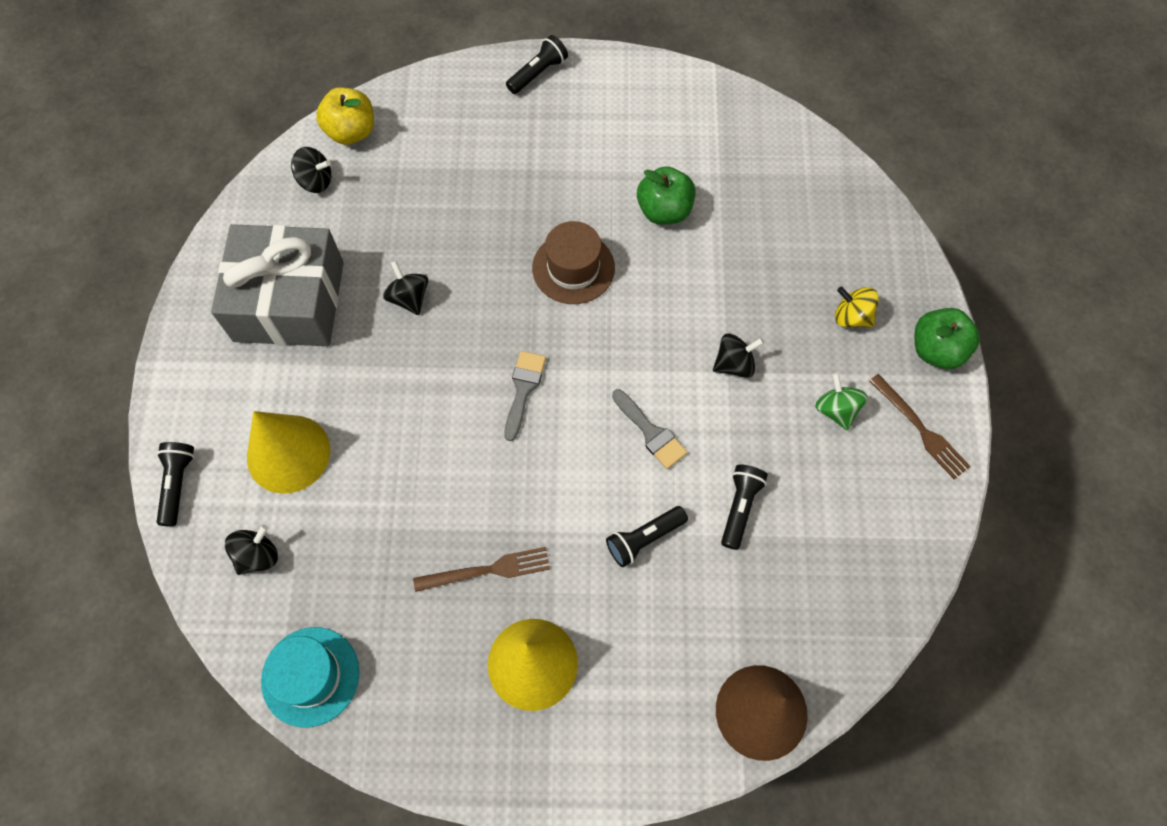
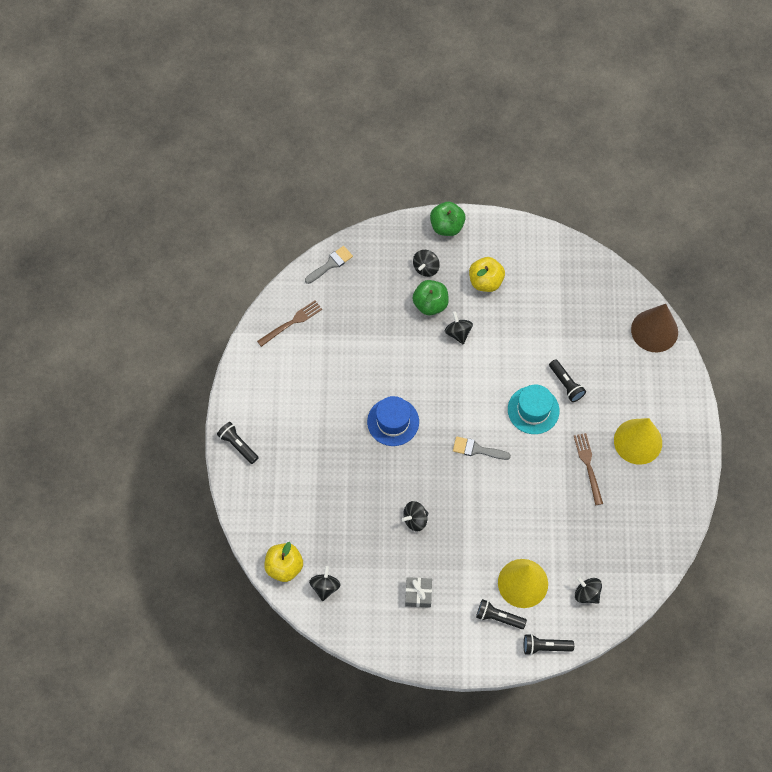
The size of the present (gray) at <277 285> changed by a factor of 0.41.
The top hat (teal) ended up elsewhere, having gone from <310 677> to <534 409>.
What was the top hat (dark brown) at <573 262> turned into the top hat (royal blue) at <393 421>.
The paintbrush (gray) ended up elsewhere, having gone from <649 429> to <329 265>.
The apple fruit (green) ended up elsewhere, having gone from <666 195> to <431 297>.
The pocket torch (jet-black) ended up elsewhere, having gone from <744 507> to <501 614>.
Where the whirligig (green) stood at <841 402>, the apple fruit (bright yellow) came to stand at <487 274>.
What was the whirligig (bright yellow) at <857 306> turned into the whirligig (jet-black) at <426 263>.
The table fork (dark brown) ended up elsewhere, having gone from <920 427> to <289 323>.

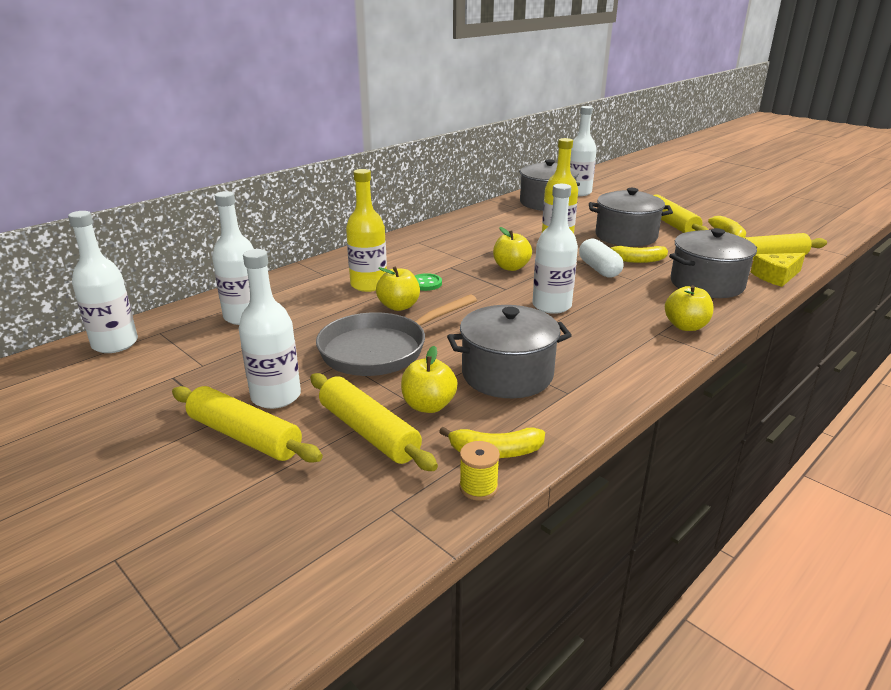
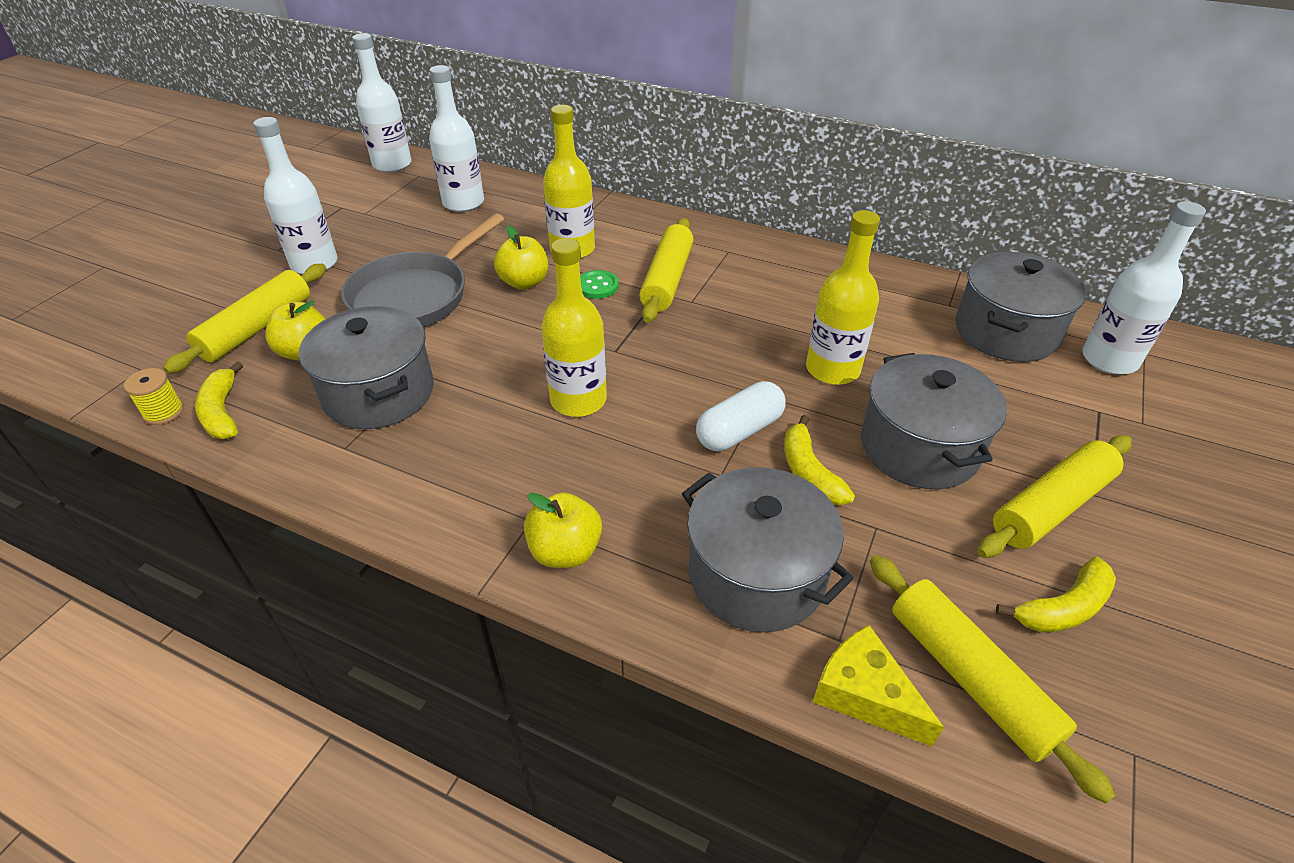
The dough roller (bright yellow) ended up elsewhere, having gone from <247 424> to <666 270>.
The skillet (gray) at <396 335> ended up facing another way, 90 degrees counterclockwise from before.
The second view lost the apple fruit (bright yellow) at <512 249>.
What was the bottle (white) at <555 249> turned into the bottle (bright yellow) at <574 327>.

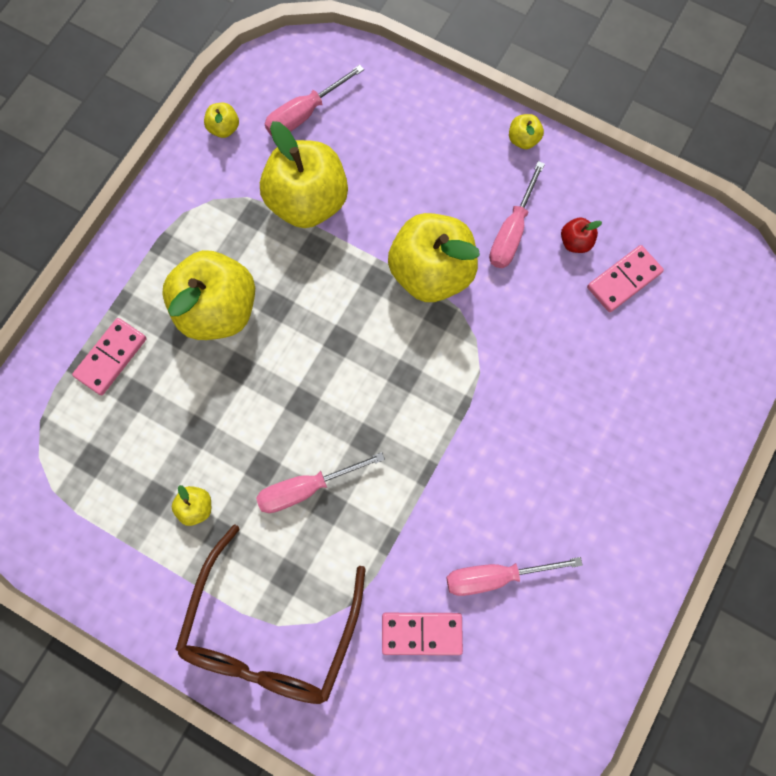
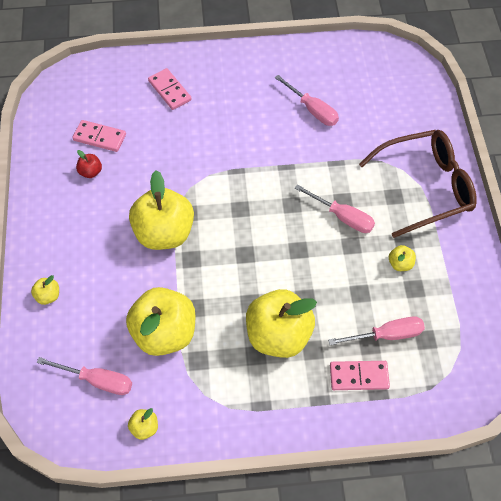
The domino tile (pink) ended up elsewhere, having gone from <422 634> to <170 89>.
The hand screwdriver (pink) ended up elsewhere, having gone from <517 214> to <376 330>.
The apple fruit (bright yellow) ended up elsewhere, having gone from <526 131> to <45 290>.

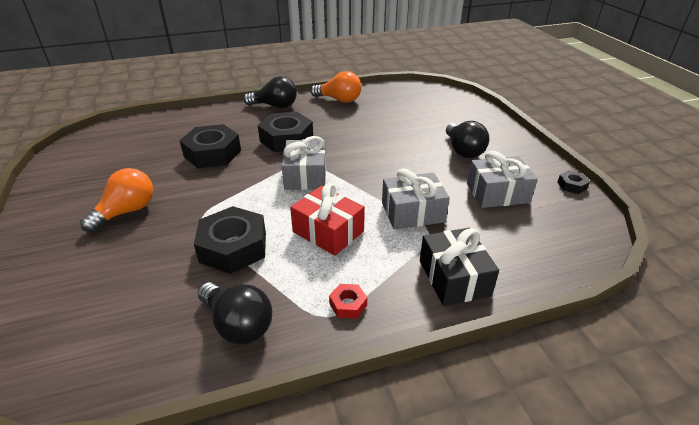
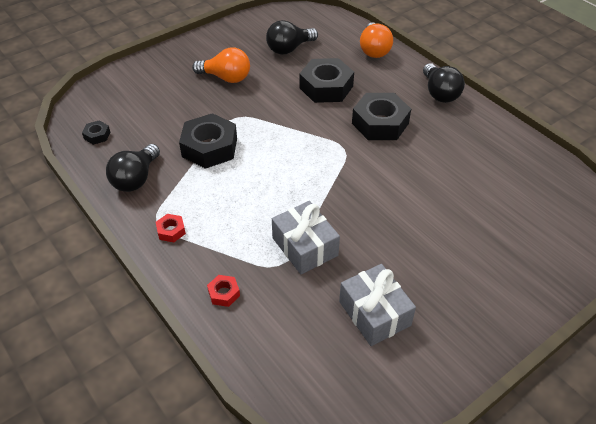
The second view lost the present (gray) at <304 163>.
The second view lost the present (crimson) at <327 219>.
The bulb (bright orange) ended up elsewhere, having gone from <335 87> to <376 40>.
Where the present (jet-black) stood at <459 267>, the nut (crimson) came to stand at <223 291>.
The bulb (jet-black) ended up elsewhere, having gone from <467 139> to <292 37>.
The nut (jet-black) ended up elsewhere, having gone from <573 182> to <96 132>.

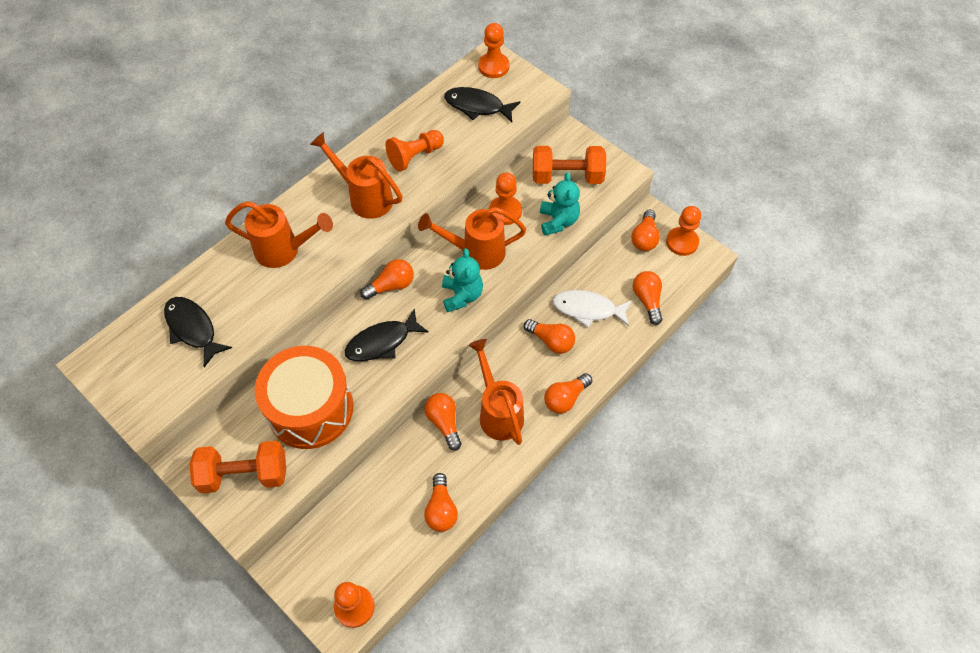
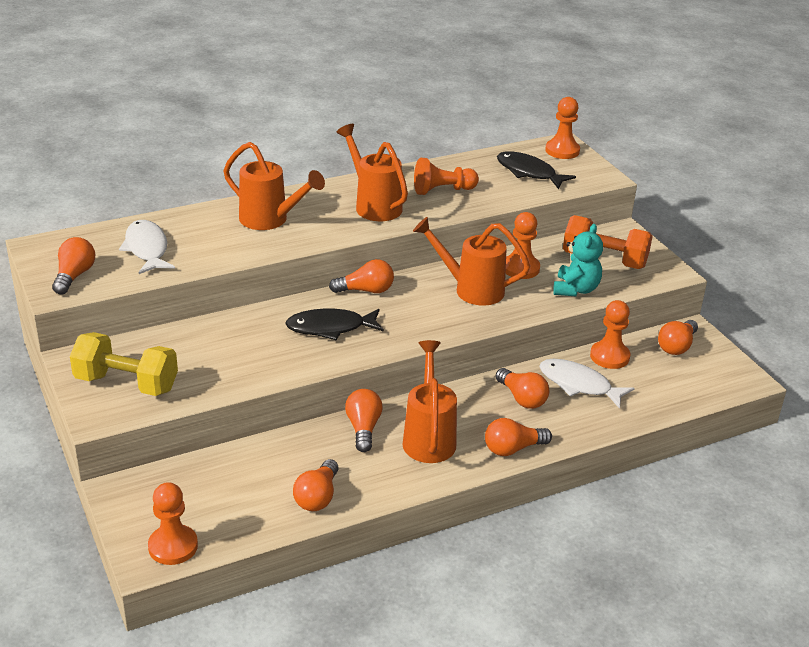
What was the toy fish (jet-black) at <198 332> turned into the toy fish (white) at <147 247>.
What was the dumbbell (bright orange) at <237 467> turned into the dumbbell (bright yellow) at <124 364>.
The second view lost the toy drum (bright orange) at <304 397>.
The second view lost the teddy bear (teal) at <462 280>.
The bulb (bright orange) ended up elsewhere, having gone from <648 298> to <73 265>.
The chess pawn (bright orange) ended up elsewhere, having gone from <683 231> to <610 334>.

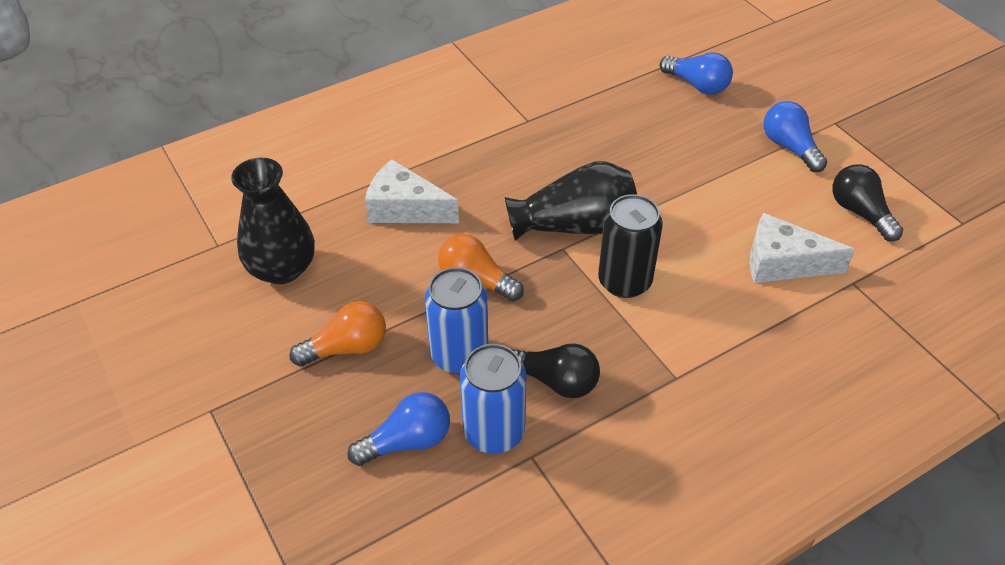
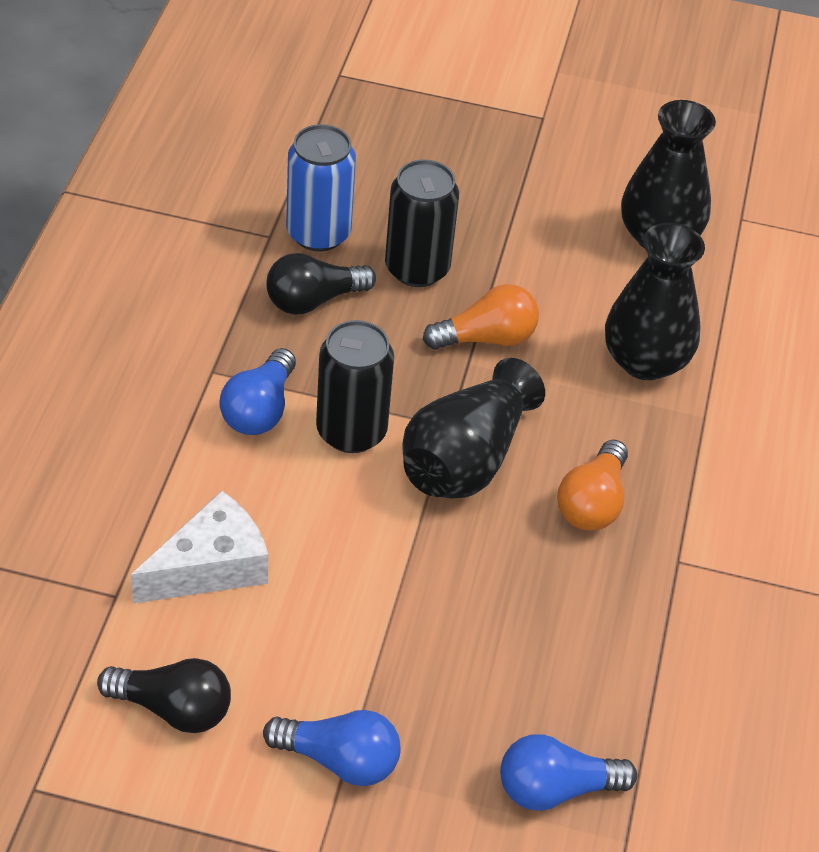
The bulb (bright orange) ended up elsewhere, having gone from <337 333> to <592 485>.
The bulb (royal blue) ended up elsewhere, having gone from <398 429> to <258 391>.
Where the piece of cheese (white) stood at <412 191>, the tall vase (jet-black) came to stand at <655 301>.
What was the soda can (royal blue) at <456 320> turned into the soda can (jet-black) at <422 223>.

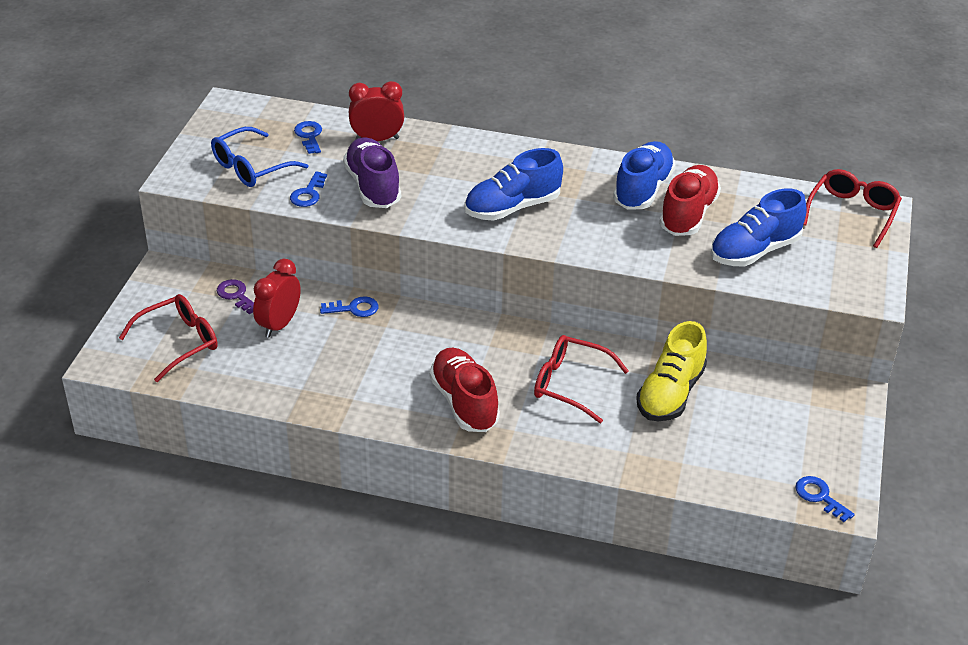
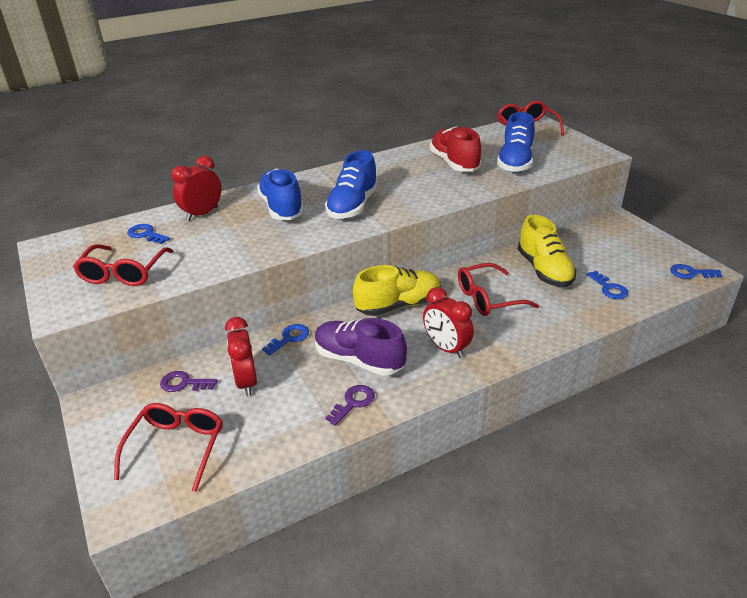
What was the glasses (royal blue) at <259 157> turned into the glasses (crimson) at <123 265>.
The door key (royal blue) ended up elsewhere, having gone from <308 189> to <607 285>.
The lace-up shoe (royal purple) ended up elsewhere, having gone from <372 172> to <361 347>.
Where the lace-up shoe (crimson) stood at <464 390>, the bedside clock (crimson) came to stand at <448 322>.
The lace-up shoe (royal blue) ended up elsewhere, having gone from <644 175> to <280 194>.
The second view gained the door key (royal purple) at <350 405>.
The second view gained the lace-up shoe (bright yellow) at <397 290>.

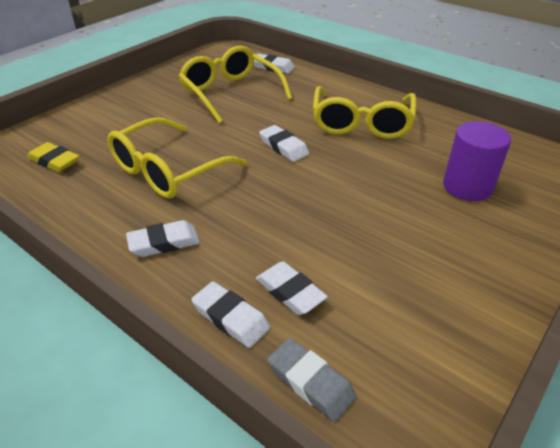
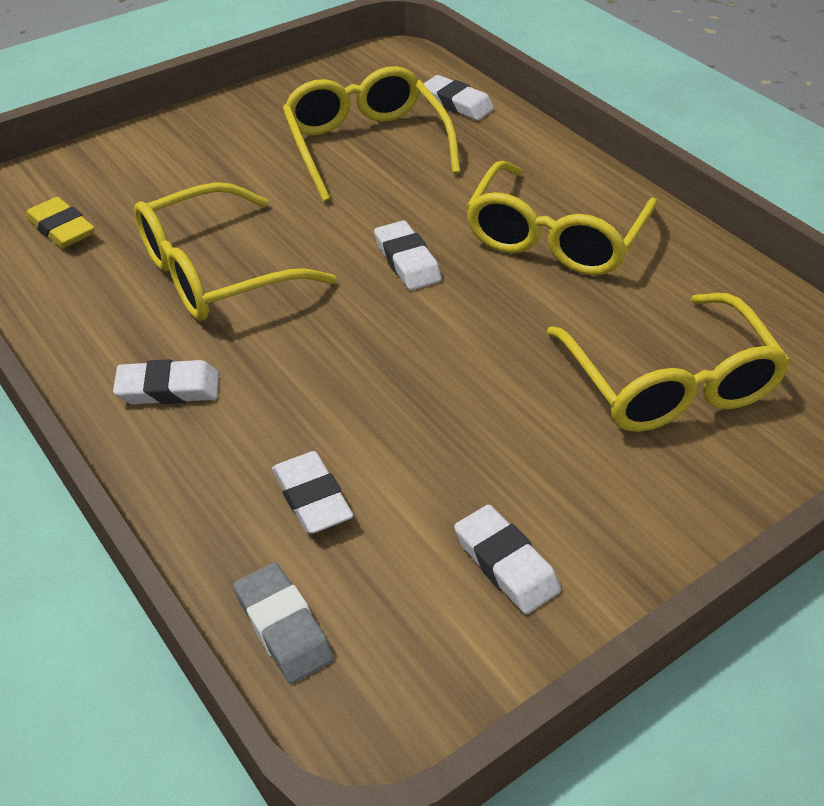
The gum eraser (white) ended up elsewhere, having gone from <230 314> to <507 559>.
Where the cylinder (royal purple) stood at <477 161>, the glasses (bright yellow) came to stand at <668 362>.

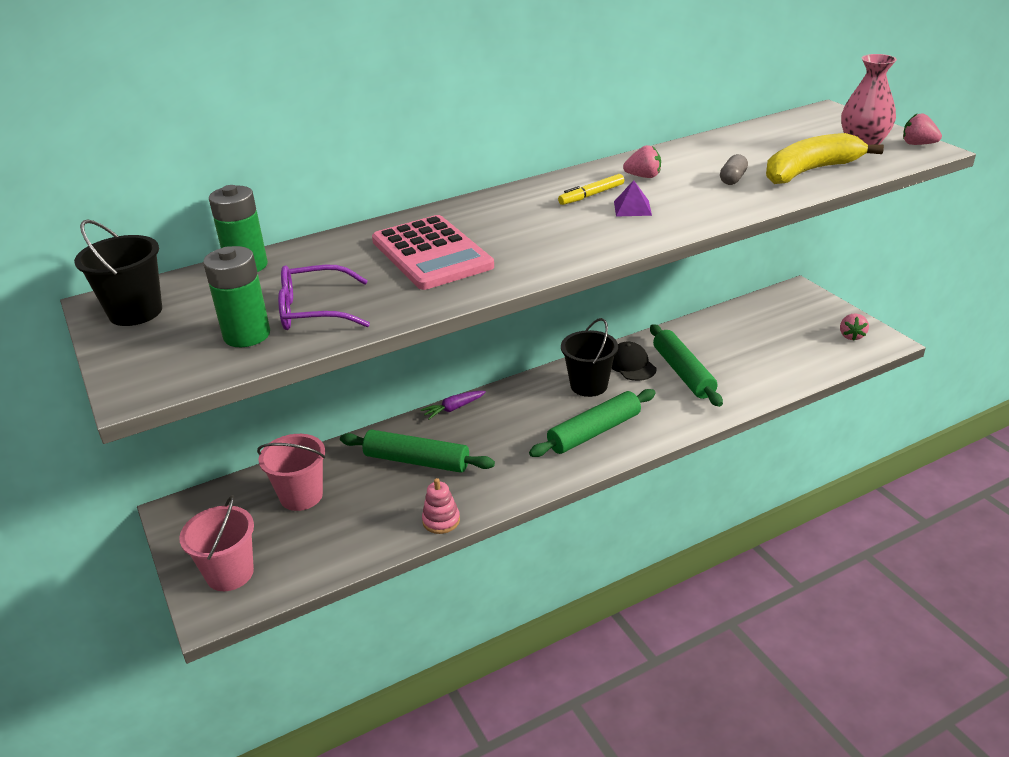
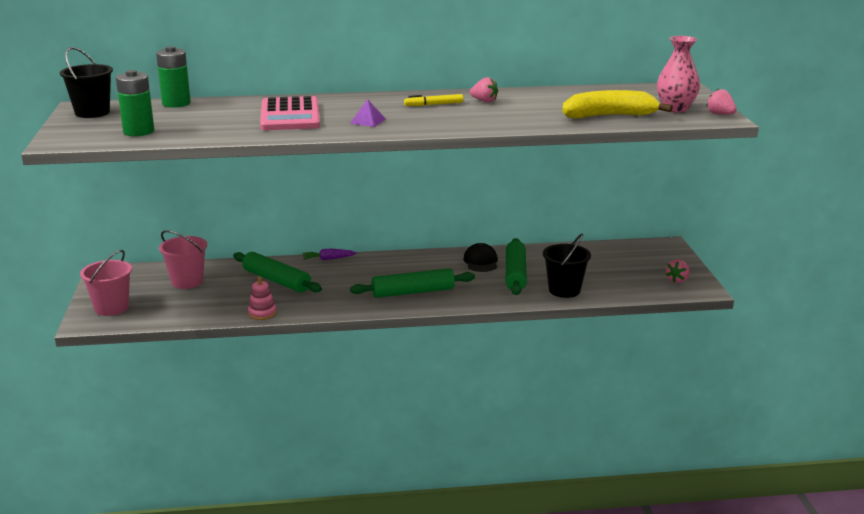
The second view lost the glasses (royal purple) at <324 297>.
The bucket (jet-black) ended up elsewhere, having gone from <589 357> to <567 266>.
The pyramid (royal purple) ended up elsewhere, having gone from <633 198> to <368 113>.
The second view lost the capsule (gray) at <734 169>.

